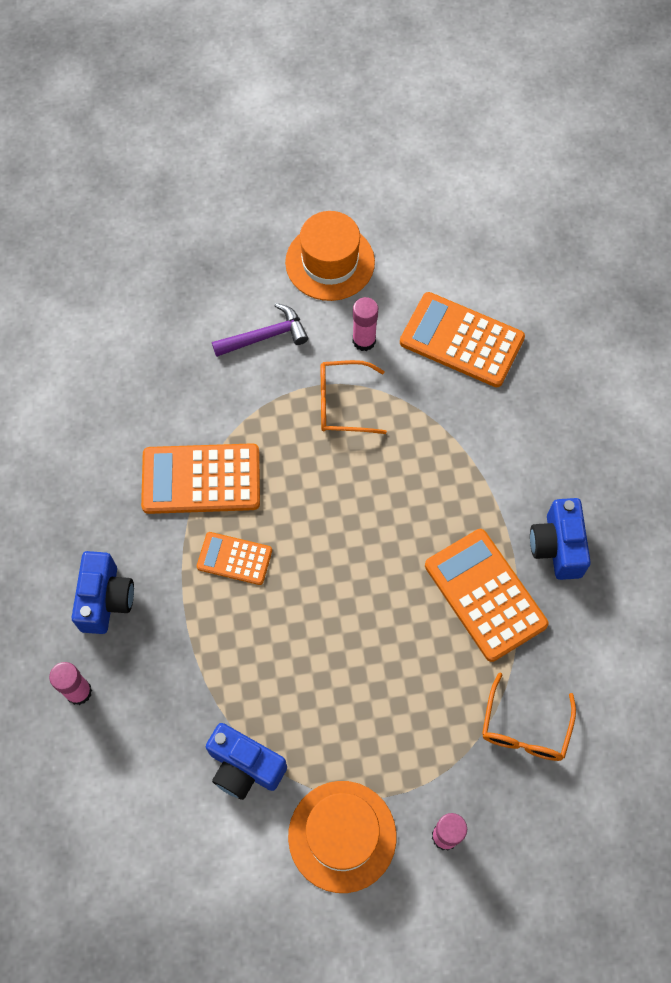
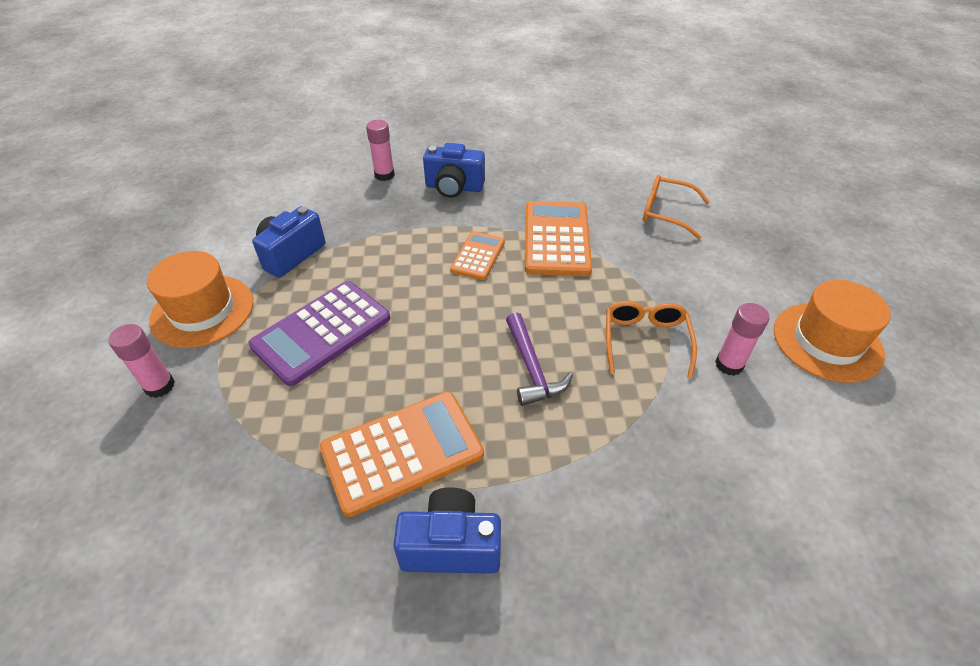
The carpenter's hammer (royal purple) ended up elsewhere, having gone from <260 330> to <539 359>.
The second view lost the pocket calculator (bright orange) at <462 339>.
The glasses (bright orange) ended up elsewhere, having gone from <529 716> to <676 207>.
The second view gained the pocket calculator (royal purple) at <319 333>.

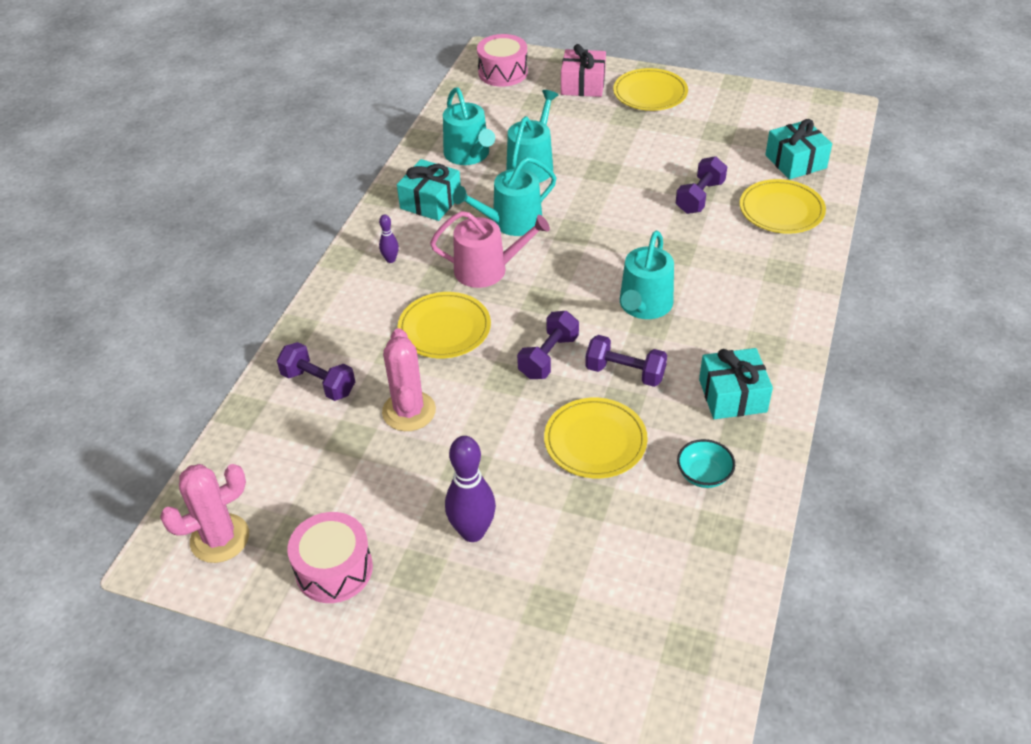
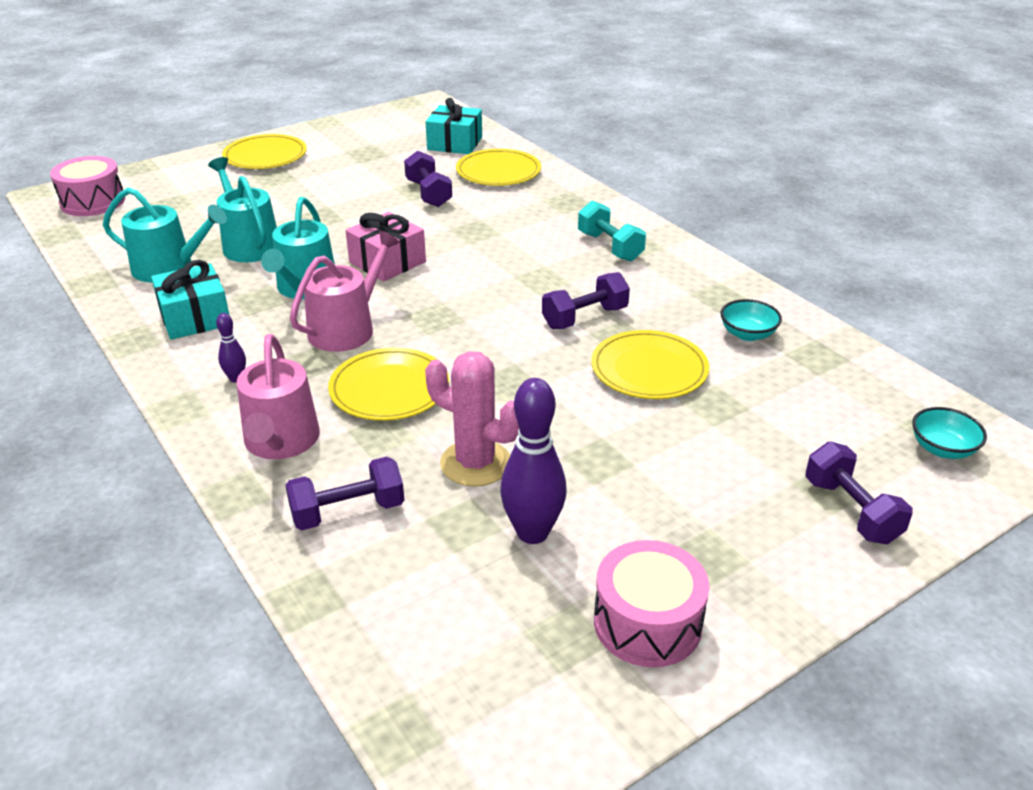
The second view lost the cactus (pink) at <204 513>.
The skittle (royal purple) ended up elsewhere, having gone from <470 489> to <533 461>.
The dumbbell (royal purple) ended up elsewhere, having gone from <548 345> to <859 493>.
The present (pink) ended up elsewhere, having gone from <583 70> to <386 247>.
The second view lost the sprinkling can (teal) at <647 275>.
The second view lost the present (teal) at <736 383>.
The second view gained the sprinkling can (pink) at <278 396>.
The second view gained the dumbbell (teal) at <612 231>.
The second view gained the bowl (teal) at <949 433>.

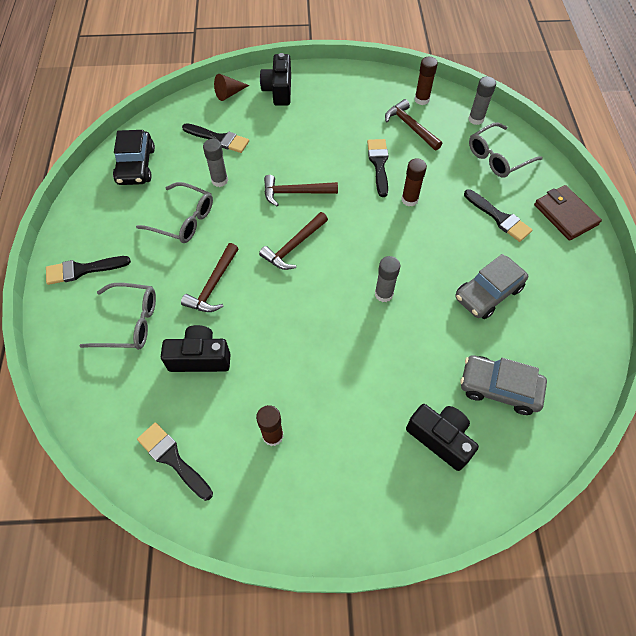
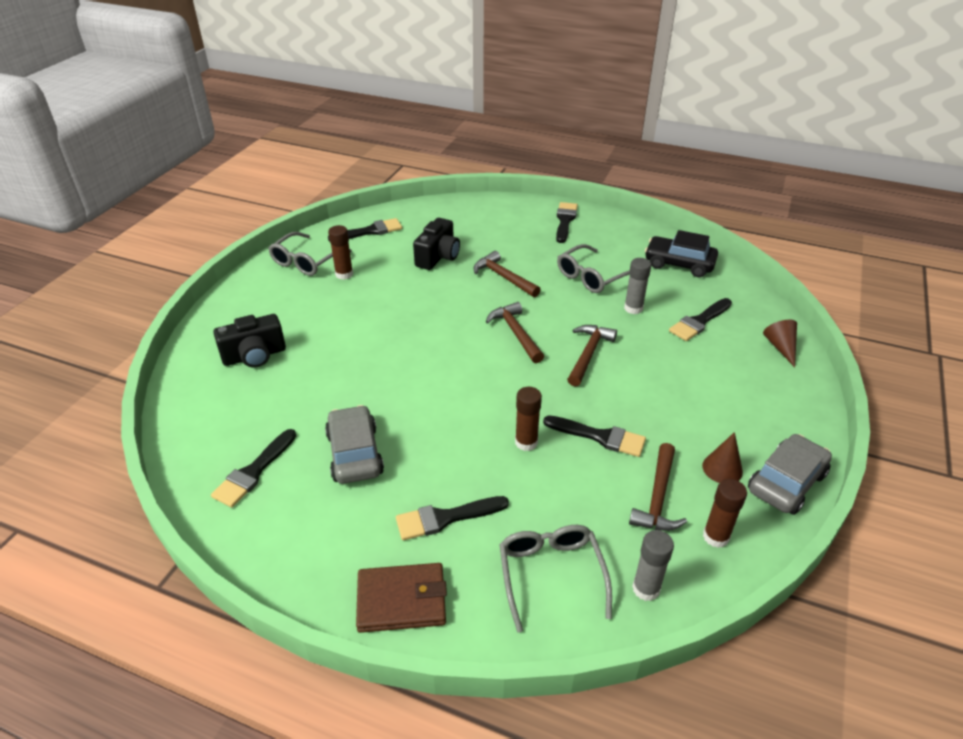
The glasses (gray) ended up elsewhere, having gone from <118 316> to <310 254>.
The second view lost the compact camera (jet-black) at <275 79>.
The second view lost the glue stick (gray) at <387 279>.
The carpenter's hammer (dark brown) at <413 124> ended up facing another way, 120 degrees clockwise from before.
The toy car (gray) ended up elsewhere, having gone from <503 385> to <790 474>.
The second view gained the paintbrush (jet-black) at <253 468>.
The second view gained the solid cone (dark brown) at <722 457>.

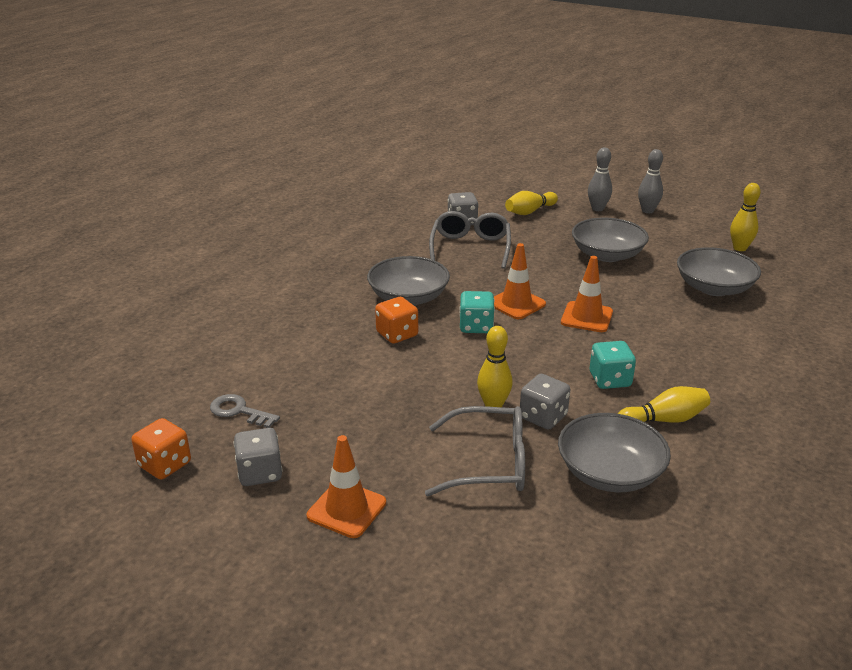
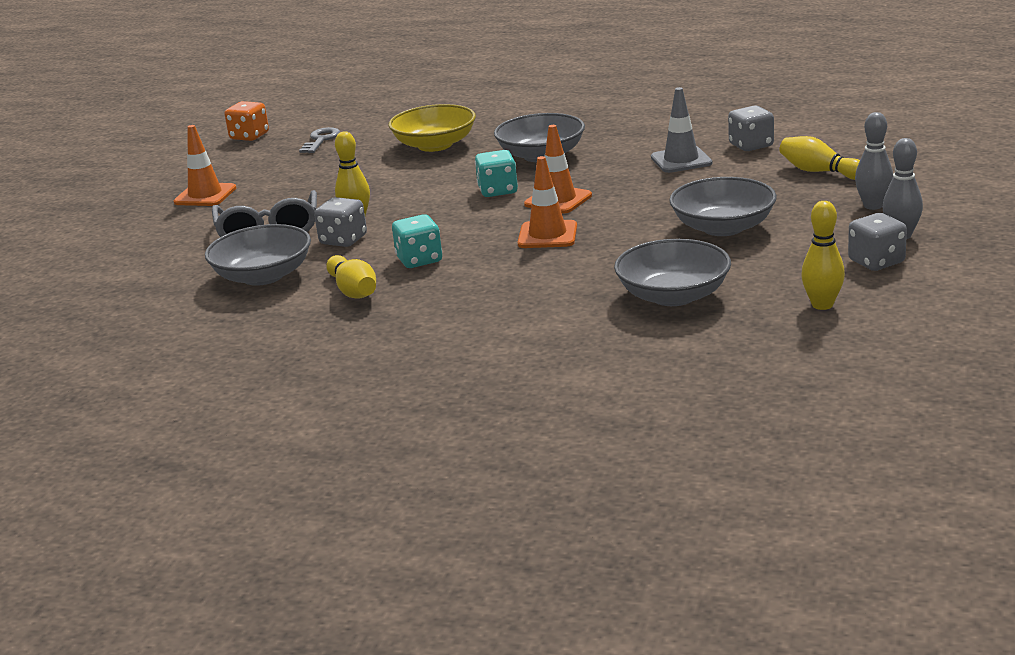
The die (gray) ended up elsewhere, having gone from <258 457> to <877 242>.
The second view lost the die (bright orange) at <396 320>.
Where the glasses (gray) stood at <470 240>, the safety cone (gray) came to stand at <681 130>.
The second view gained the bowl (bright yellow) at <432 128>.

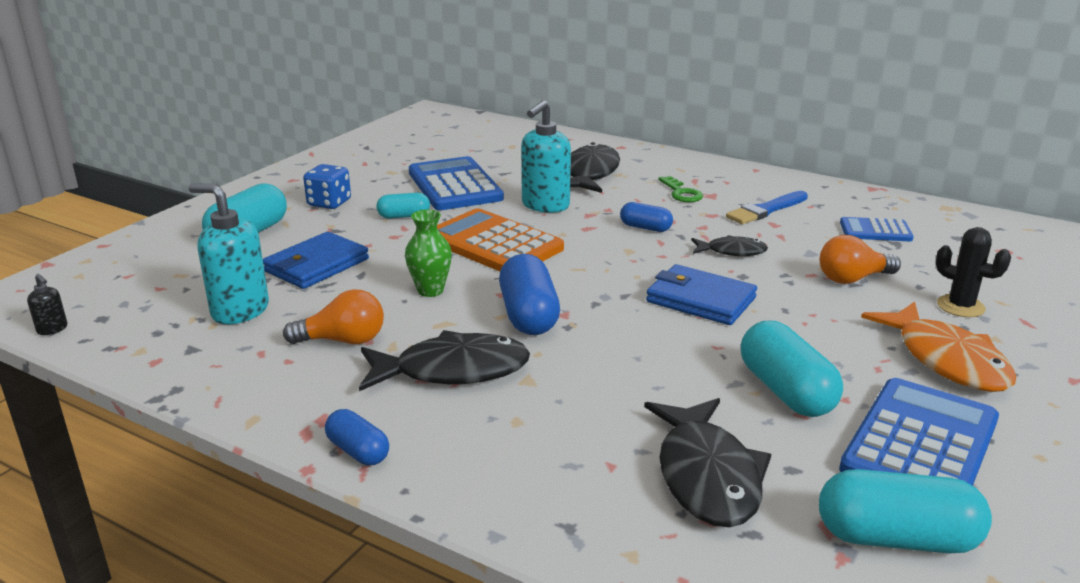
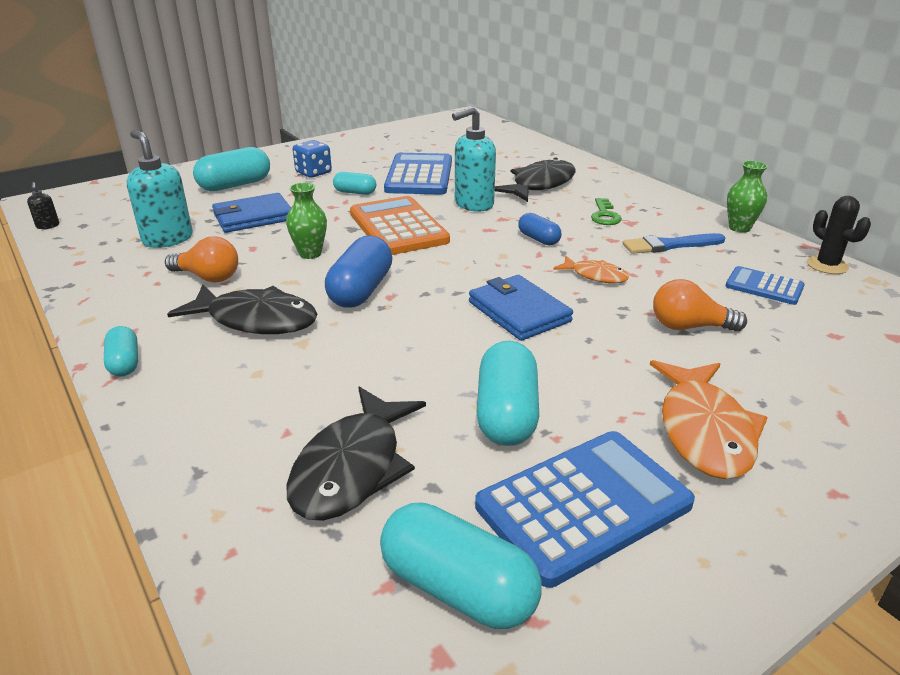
What was the capsule (royal blue) at <357 437> turned into the capsule (teal) at <121 351>.
What was the toy fish (jet-black) at <729 245> turned into the toy fish (bright orange) at <591 269>.
The cactus (jet-black) ended up elsewhere, having gone from <973 272> to <839 235>.
The second view gained the tall vase (green) at <747 197>.

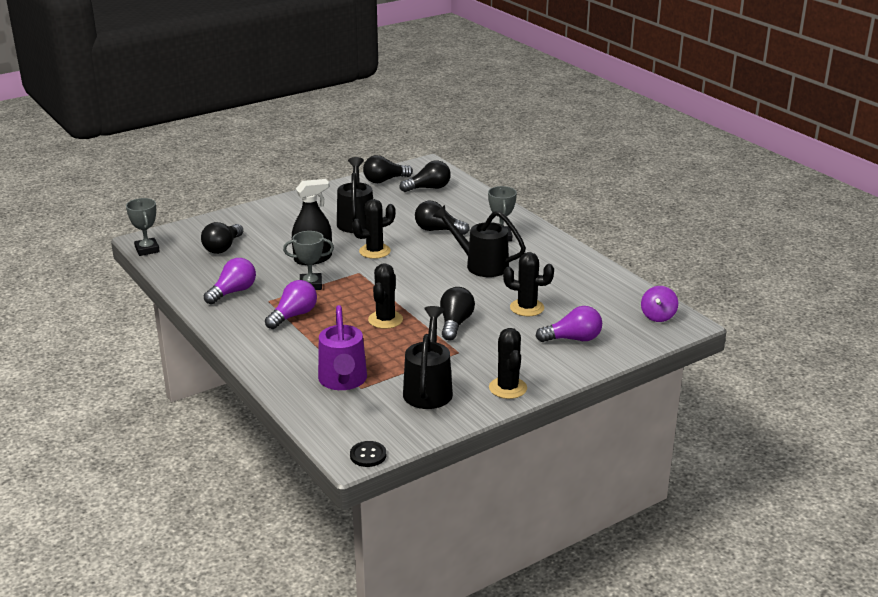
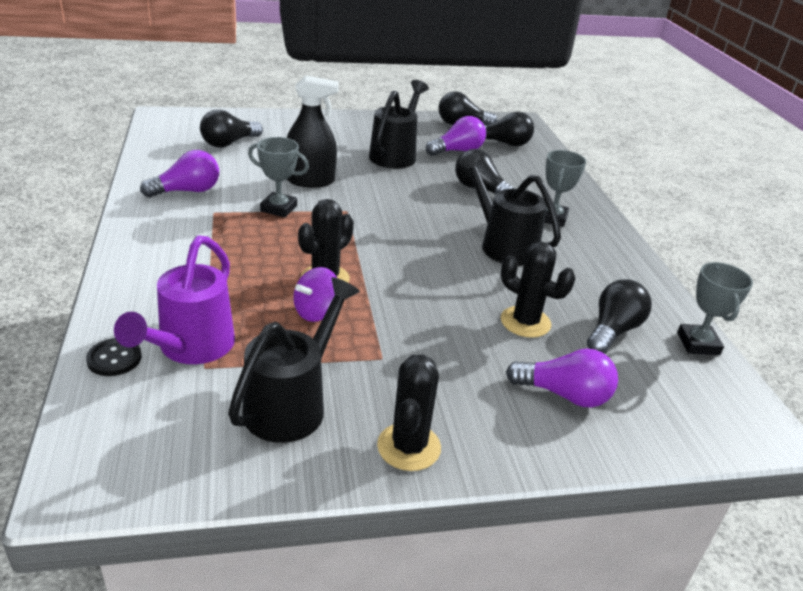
The award cup (gray) ended up elsewhere, having gone from <143 227> to <715 308>.
The bulb (royal purple) ended up elsewhere, having gone from <291 304> to <456 136>.
The shirt button (jet-black) ended up elsewhere, having gone from <368 454> to <114 357>.
The second view lost the cactus (jet-black) at <373 229>.
The bulb (jet-black) ended up elsewhere, having gone from <457 313> to <619 316>.
The whirligig (royal purple) ended up elsewhere, having gone from <659 304> to <315 294>.

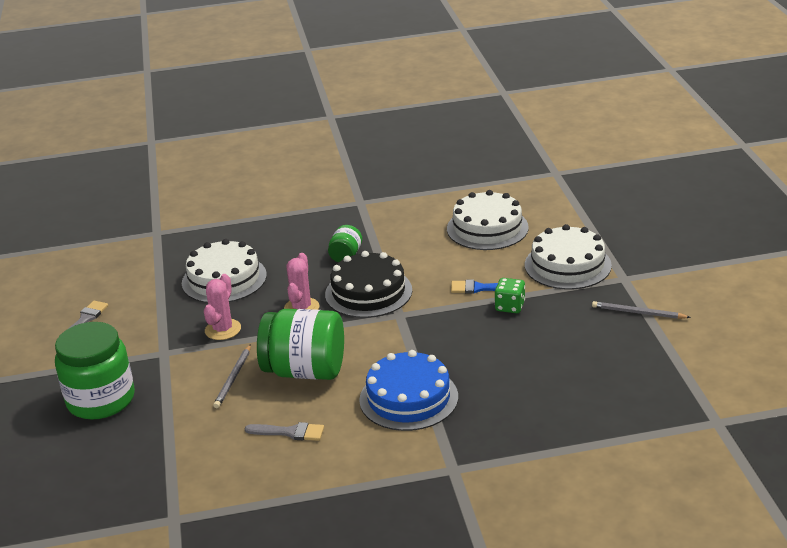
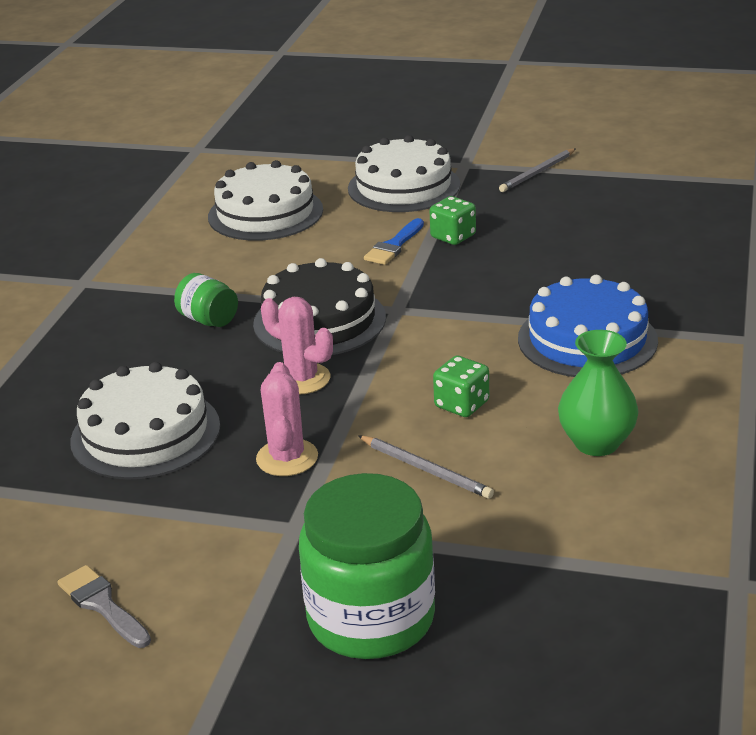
The cactus (pink) at <222 307> ended up facing another way, 45 degrees clockwise from before.
Where the paintbrush (gray) stood at <284 431>, the tall vase (green) came to stand at <598 393>.
Where the jam jar (green) stood at <300 344>, the die (green) came to stand at <461 386>.

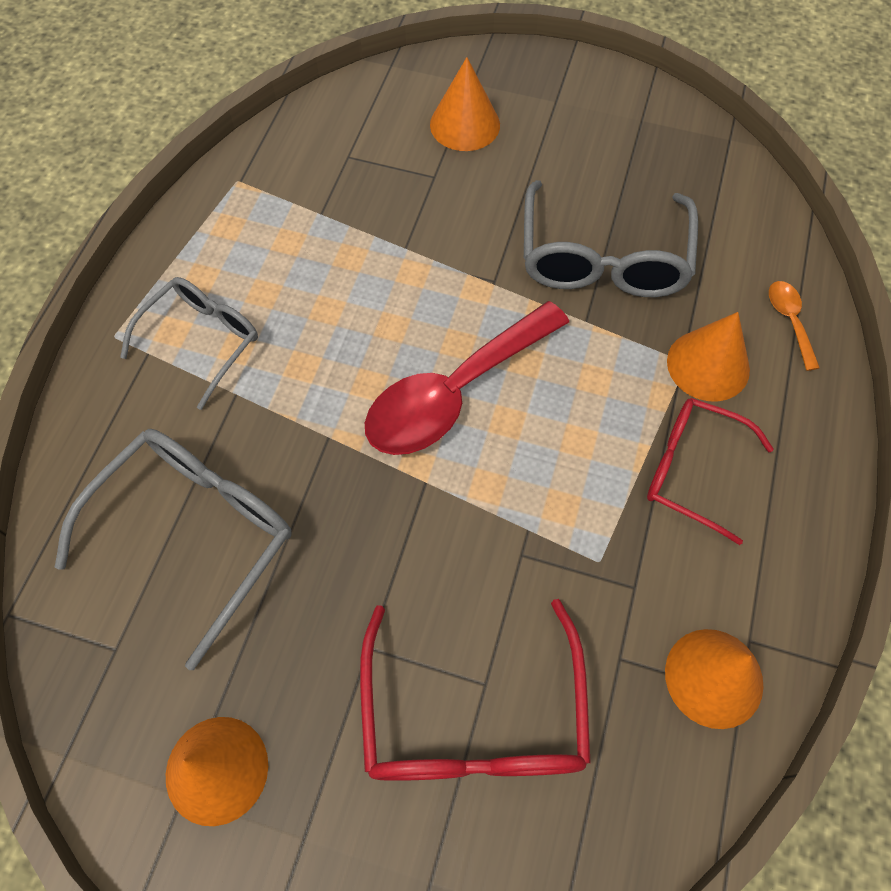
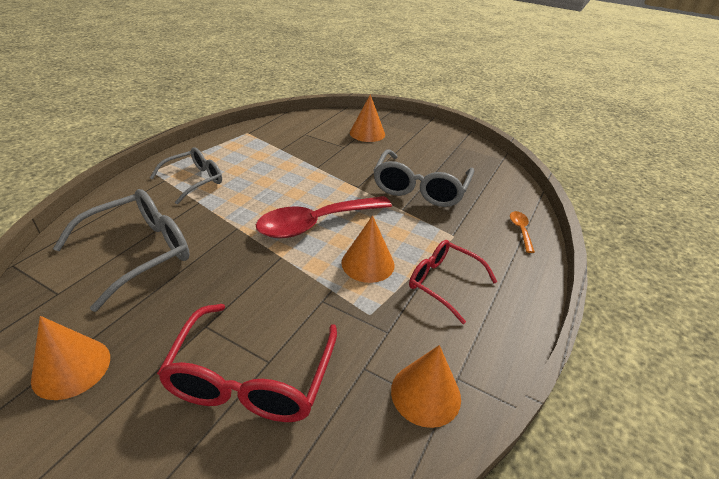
The solid cone (bright orange) ended up elsewhere, having gone from <708 356> to <368 249>.

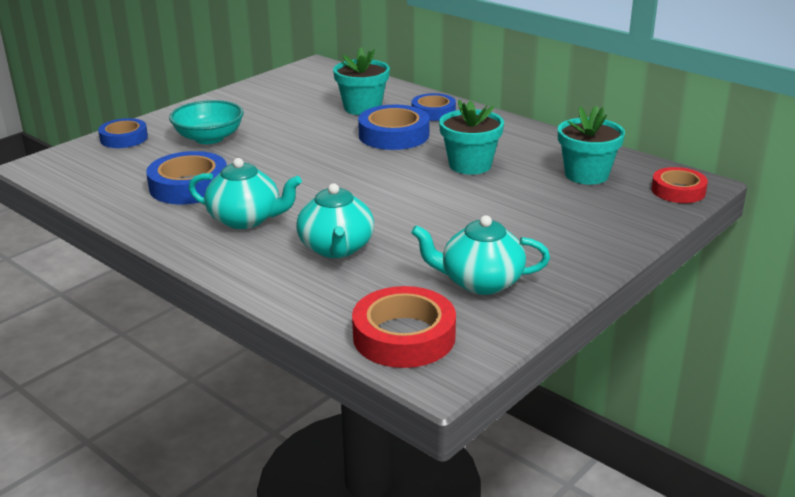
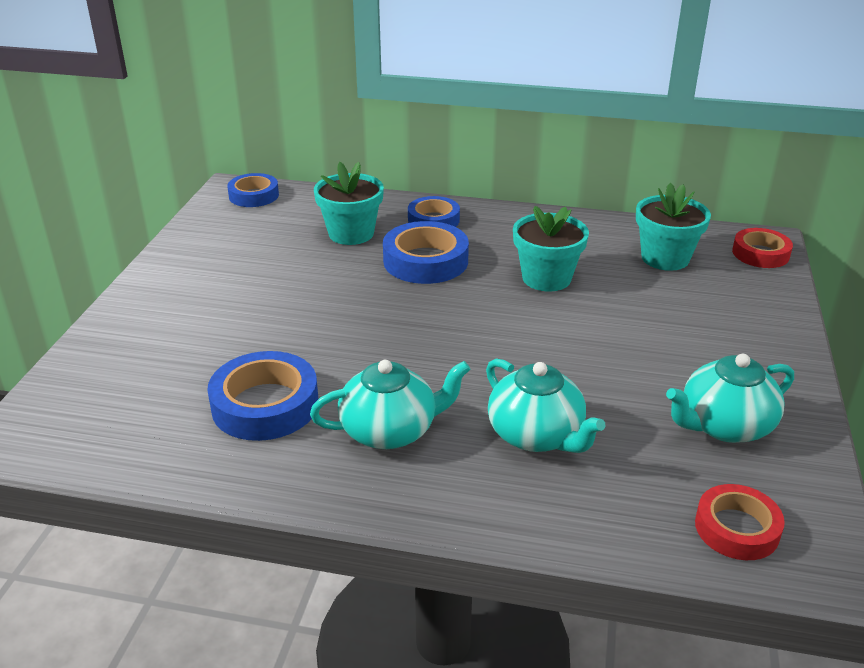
The roll of tape (royal blue) ended up elsewhere, having gone from <123 133> to <253 190>.
The second view lost the bowl (teal) at <206 122>.
The size of the roll of tape (crimson) at <404 327> changed by a factor of 0.66.

